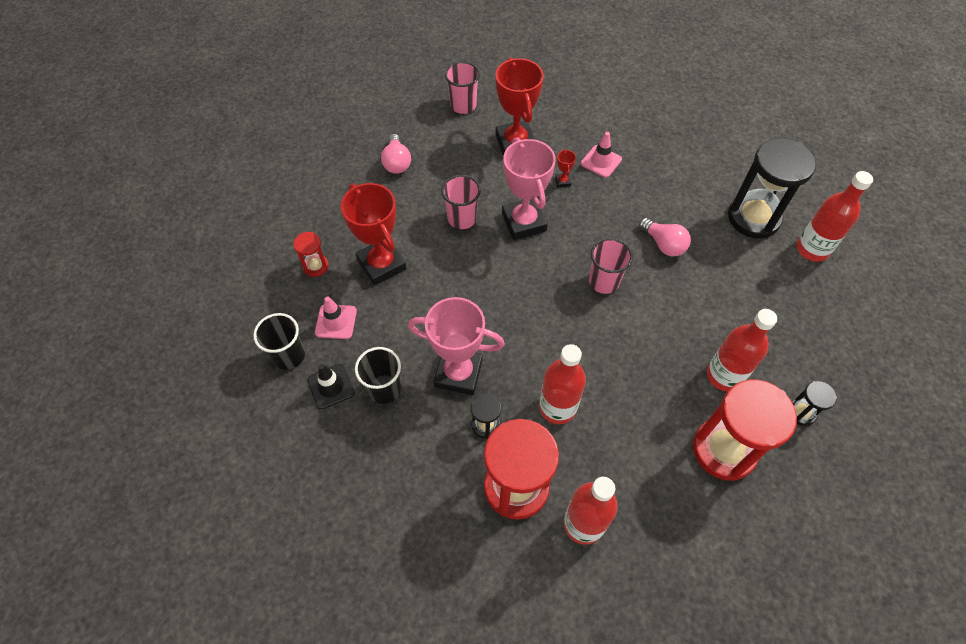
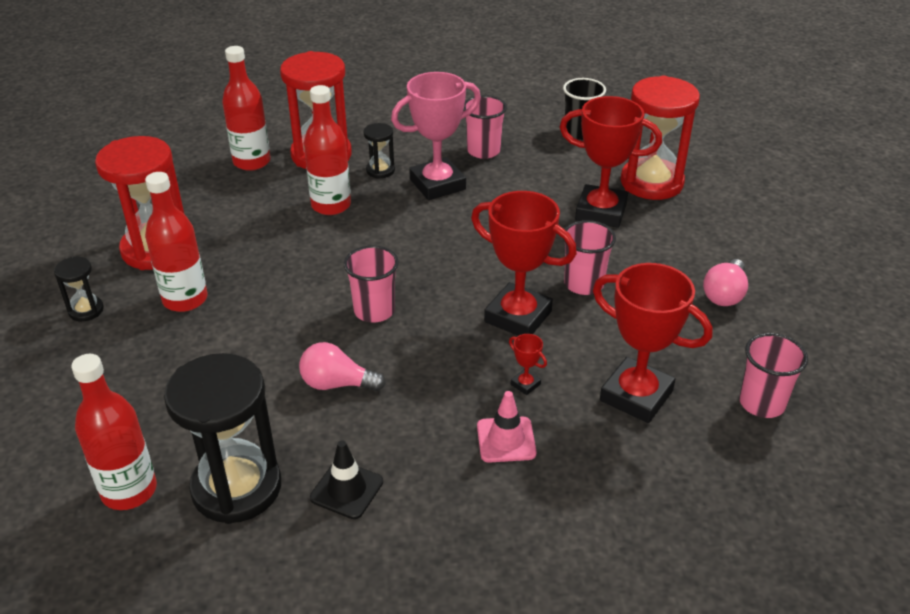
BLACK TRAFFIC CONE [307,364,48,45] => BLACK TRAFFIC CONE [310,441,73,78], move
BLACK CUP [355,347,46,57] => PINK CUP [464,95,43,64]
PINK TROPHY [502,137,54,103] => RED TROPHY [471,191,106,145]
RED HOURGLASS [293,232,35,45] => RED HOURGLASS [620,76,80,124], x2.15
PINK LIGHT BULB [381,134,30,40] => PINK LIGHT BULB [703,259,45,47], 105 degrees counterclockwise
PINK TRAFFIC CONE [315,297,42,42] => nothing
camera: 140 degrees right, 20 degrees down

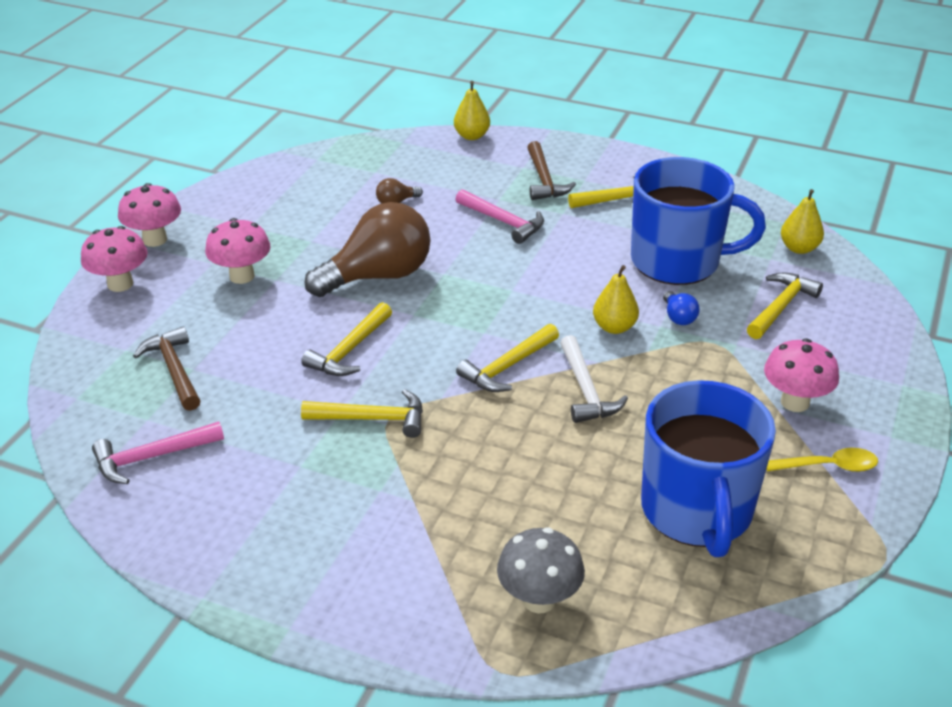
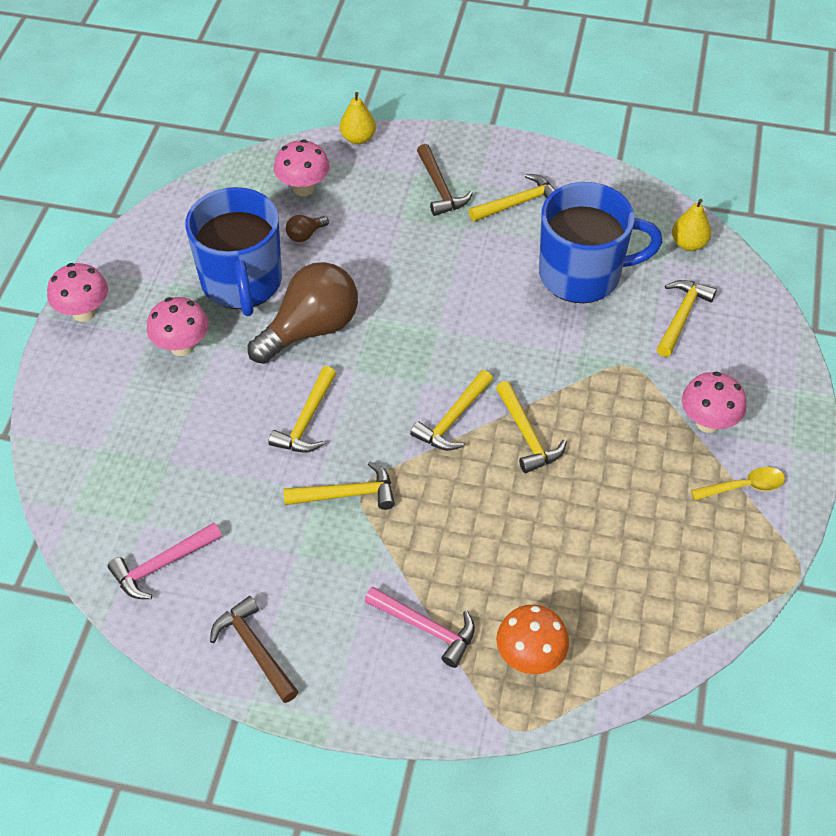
BLUE MUG [641,380,135,177] => BLUE MUG [185,187,97,129], move
BROWN HAMMER [133,326,67,85] => BROWN HAMMER [210,596,89,107], move
PINK MUSHROOM [81,226,67,66] => PINK MUSHROOM [274,139,56,57], move
PINK HAMMER [455,189,89,55] => PINK HAMMER [365,587,110,81], move
WHITE HAMMER [560,335,68,88] => YELLOW HAMMER [496,381,71,92]
GREY MUSHROOM [497,527,88,86] => ORANGE MUSHROOM [496,605,73,69]
YELLOW PEAR [593,265,46,69] => nothing
BLUE LIGHT BULB [663,291,37,34] => nothing
camera: 10 degrees left, 15 degrees up

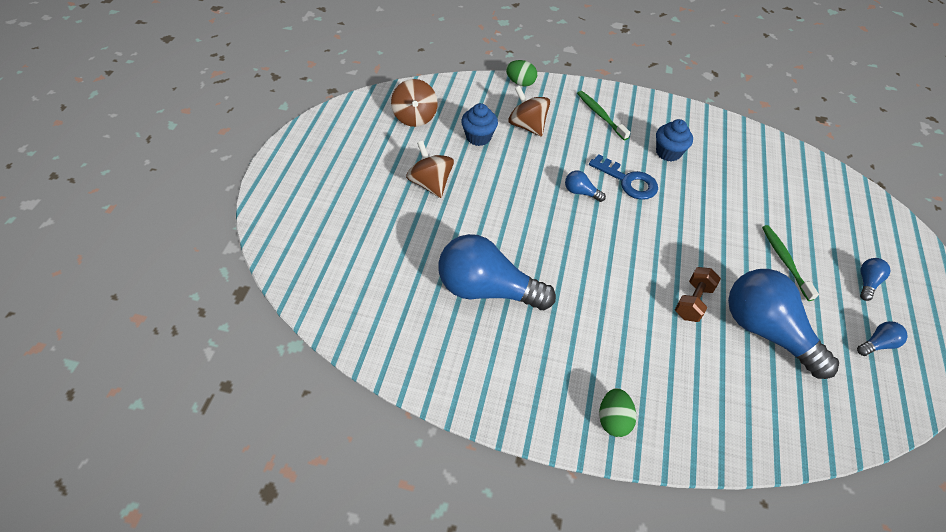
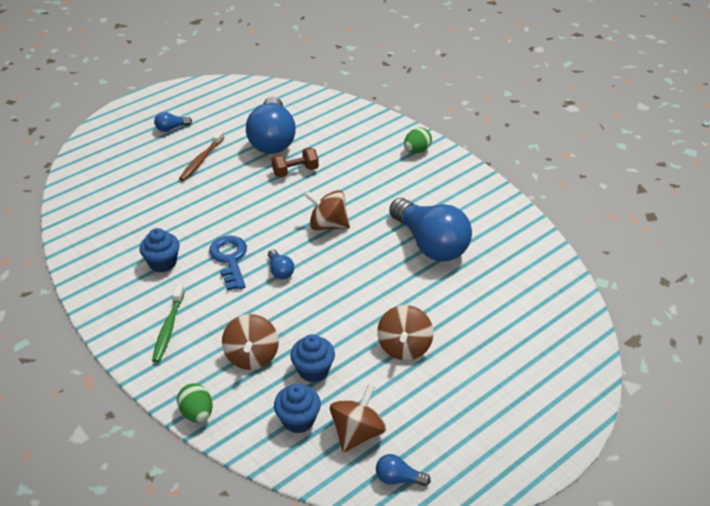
GREEN TOOTHBRUSH [762,225,57,76] => BROWN TOOTHBRUSH [179,130,46,51]
nothing => BLUE CUPCAKE [274,384,47,50]
nothing => BROWN SPINNING TOP [304,190,46,40]
BLUE LIGHT BULB [857,321,51,35] => BLUE LIGHT BULB [376,454,55,32], move
camera: 140 degrees left, 10 degrees down

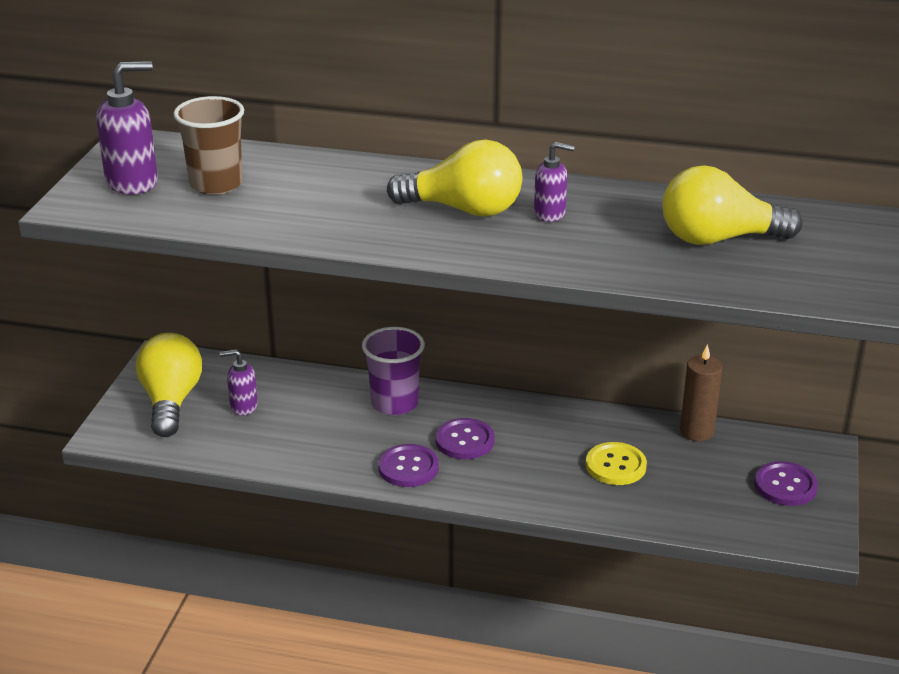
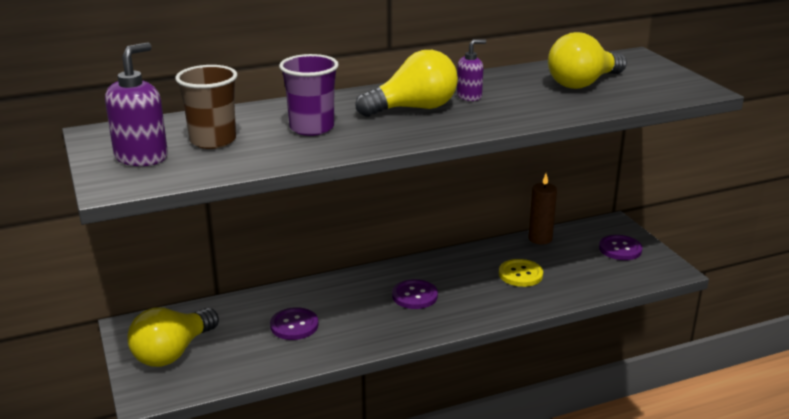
YELLOW LIGHT BULB [136,333,66,104] => YELLOW LIGHT BULB [128,307,91,60], 105 degrees counterclockwise
PURPLE BUTTON [378,444,61,43] => PURPLE BUTTON [270,307,48,33], move
PURPLE CUP [362,327,63,88] => PURPLE CUP [279,54,60,82], move
PURPLE SOAP DISPENSER [220,349,38,67] => nothing
camera: 35 degrees left, 5 degrees down

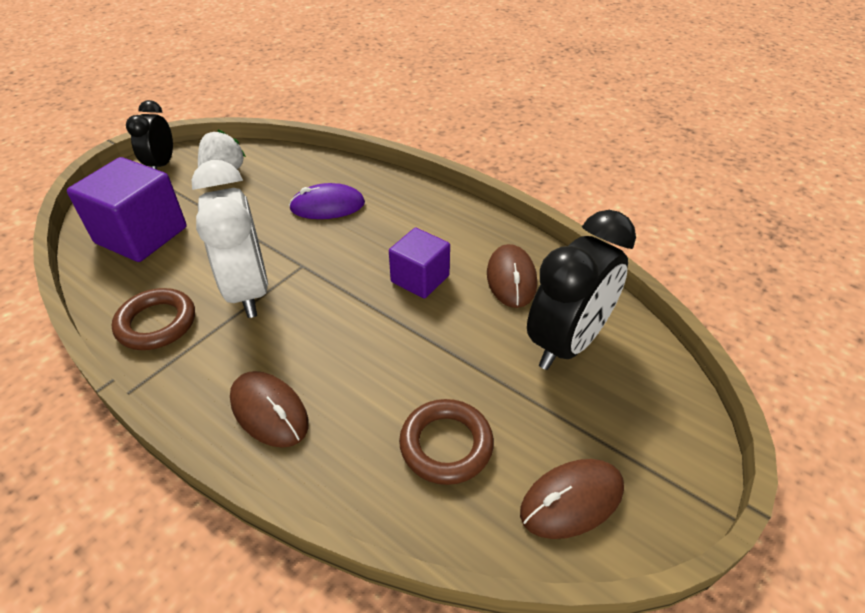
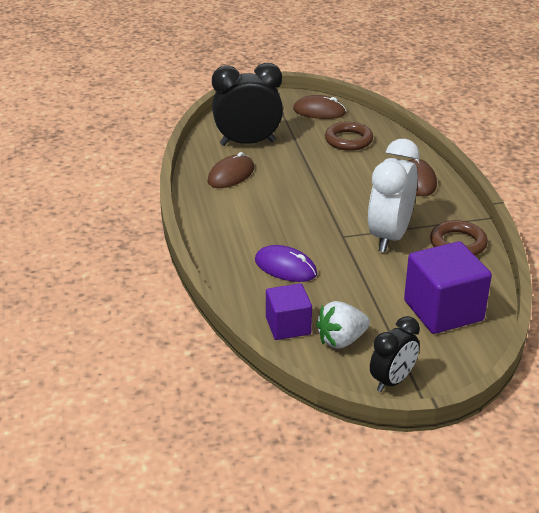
PURPLE CUBE [389,228,61,71] => PURPLE CUBE [266,283,46,57], move
camera: 140 degrees left, 10 degrees down

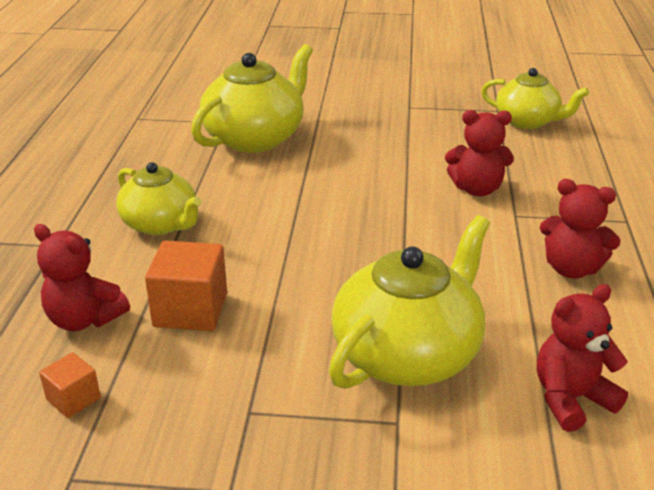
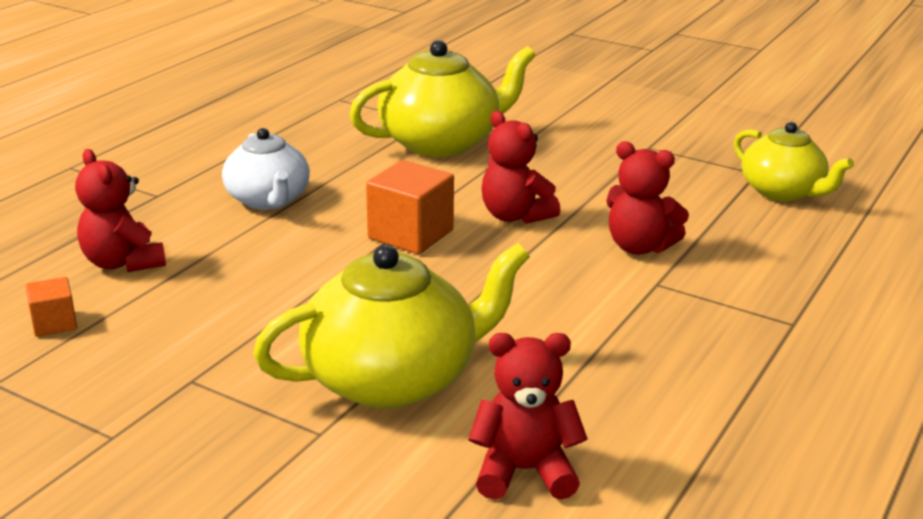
YELLOW TEAPOT [116,162,86,73] => WHITE TEAPOT [222,128,88,82]
ORANGE CUBE [145,241,82,90] => ORANGE CUBE [366,160,88,94], move
RED TEDDY BEAR [540,179,81,99] => RED TEDDY BEAR [482,111,79,113], move
camera: 25 degrees right, 5 degrees down

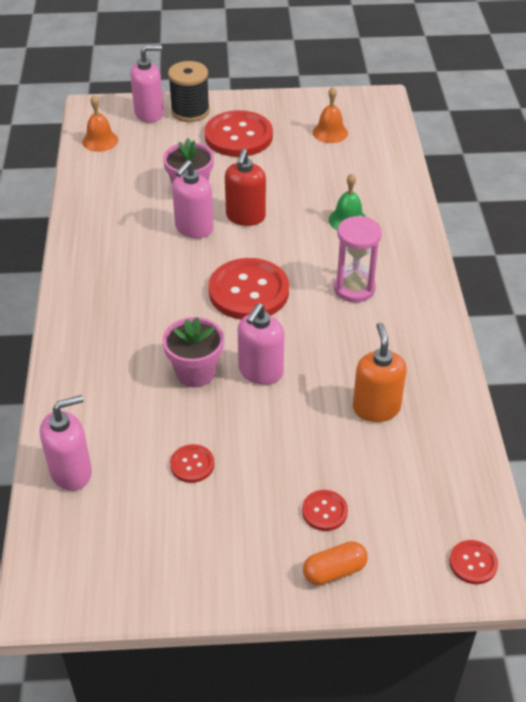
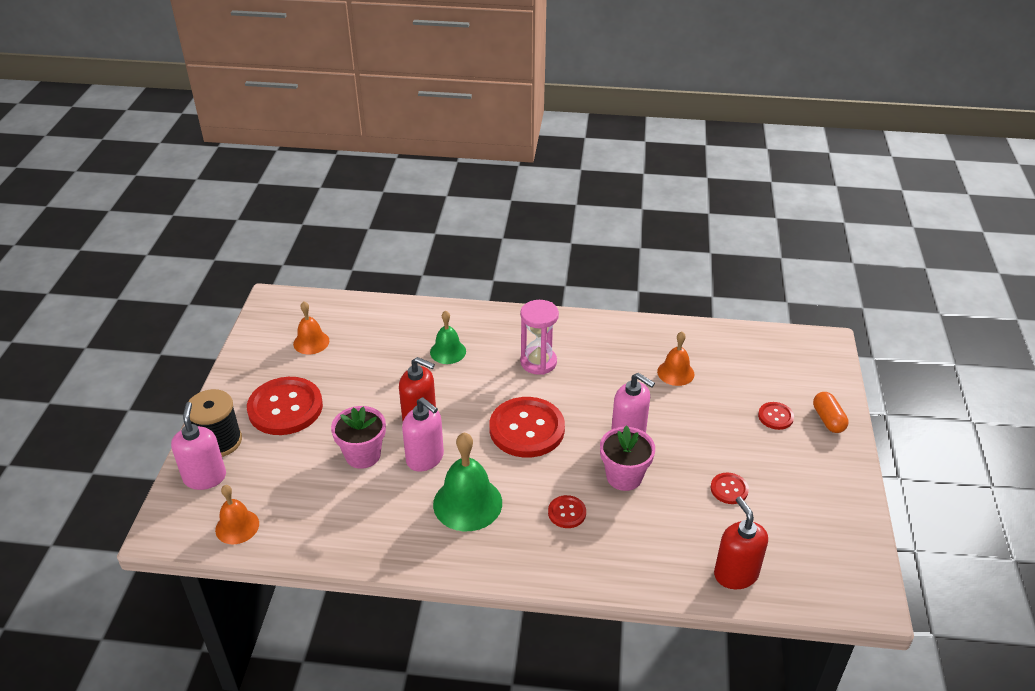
nothing => GREEN BELL [433,433,69,98]
RED BUTTON [449,540,49,44] => RED BUTTON [548,495,38,33], move
ORANGE SOAP DISPENSER [353,323,54,99] => ORANGE BELL [657,332,37,54]
PINK SOAP DISPENSER [40,395,52,96] => RED SOAP DISPENSER [714,497,54,92]
camera: 80 degrees left, 5 degrees down

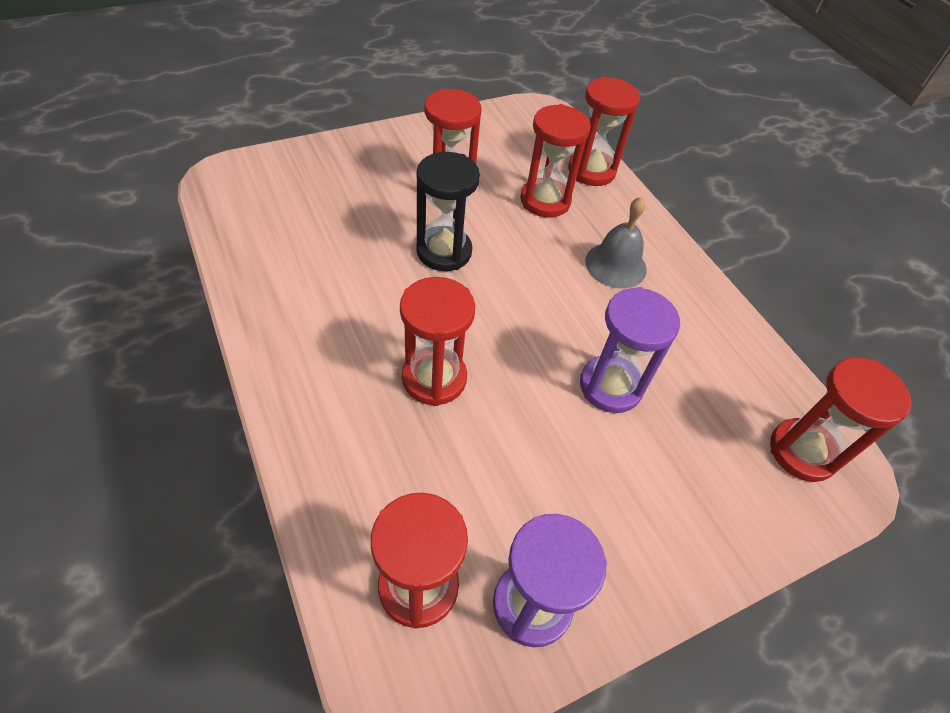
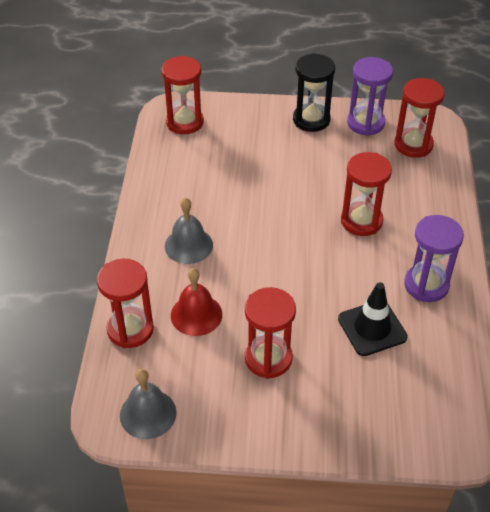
nothing => GREY BELL [120,369,57,70]
RED HOURGLASS [520,104,71,113] => RED BELL [171,268,51,68]
BLACK HOURGLASS [416,152,64,119] => BLACK HOURGLASS [293,53,42,79], move
nothing => BLACK TRAFFIC CONE [338,282,70,74]
PURPLE HOURGLASS [580,287,100,126] => PURPLE HOURGLASS [404,215,60,87], move
camera: 145 degrees left, 5 degrees down

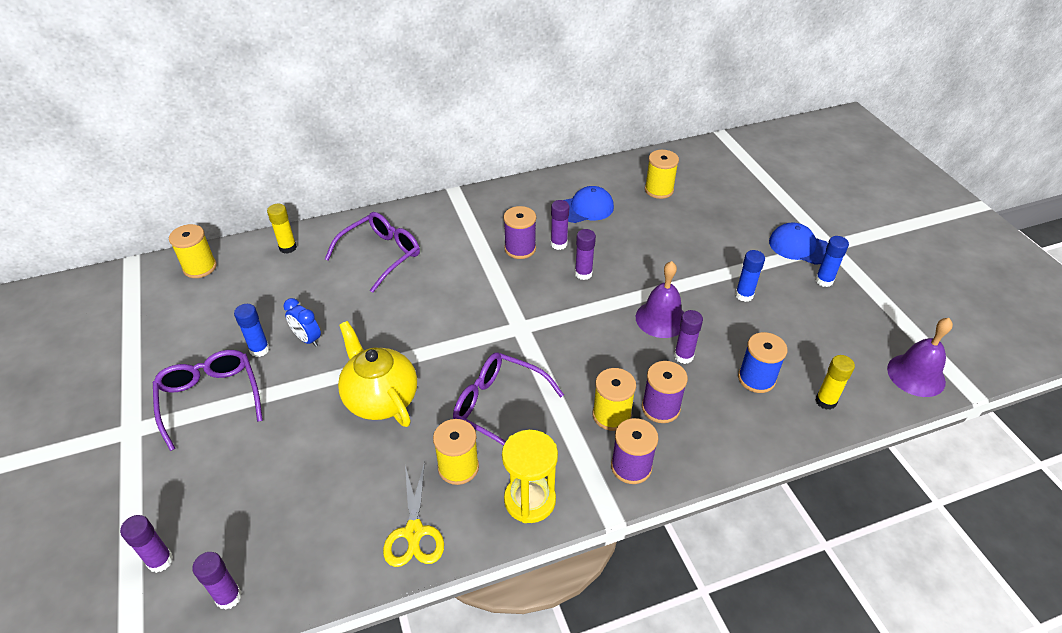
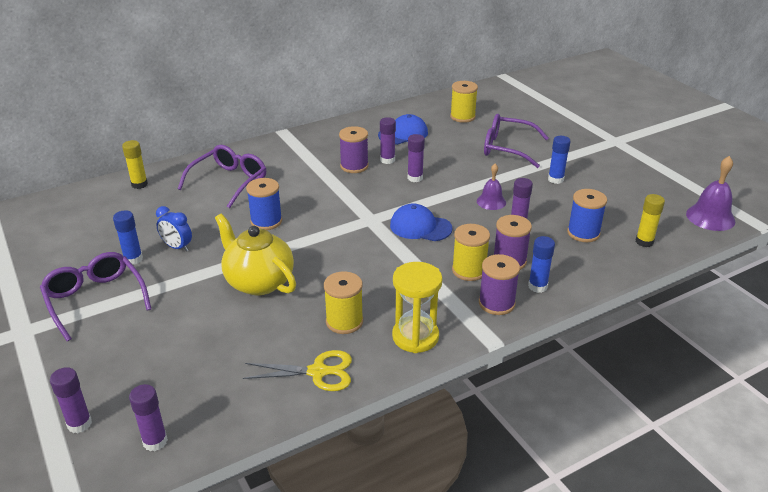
YELLOW SCISSORS [383,462,61,105] => YELLOW SCISSORS [243,350,109,41], 75 degrees counterclockwise
nothing => BLUE SPOOL [246,178,36,52]
BLUE CAP [769,222,59,43] => BLUE CAP [390,203,63,38], move
PURPLE BELL [636,261,48,77] => PURPLE BELL [477,164,29,46], x0.65
PURPLE GLASSES [453,352,111,94] => PURPLE GLASSES [484,114,64,54], move
BLUE GLUE STICK [815,236,34,51] => BLUE GLUE STICK [528,236,27,57], move
YELLOW SPOOL [169,224,48,54] => nothing
camera: 10 degrees left, 10 degrees down

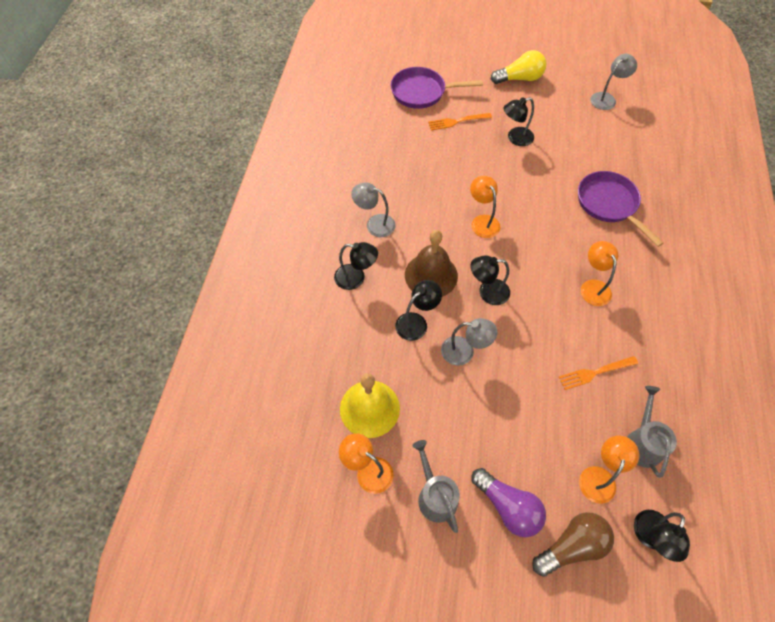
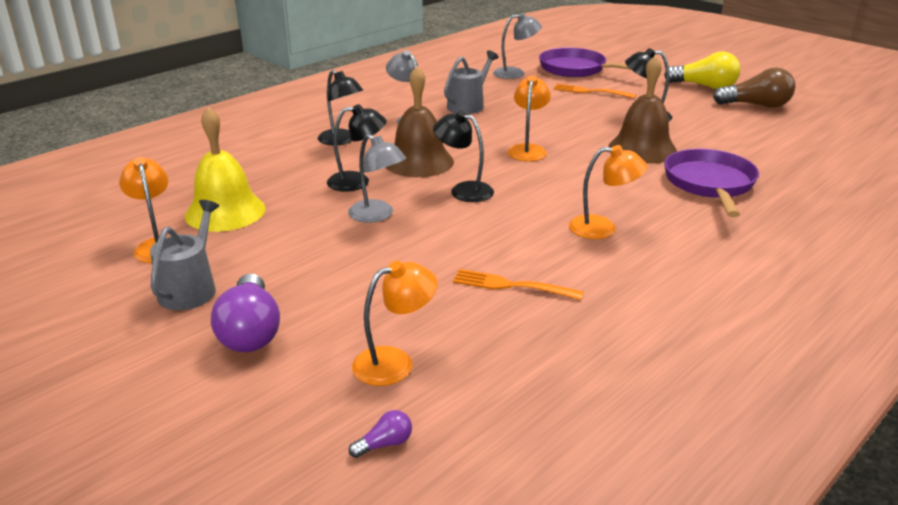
BLACK LAMP [634,510,56,52] => PURPLE LIGHT BULB [349,410,63,48]
GREY WATERING CAN [627,386,50,92] => GREY WATERING CAN [444,50,55,64], move
GREY LAMP [590,54,47,56] => GREY LAMP [493,13,49,66], move
ORANGE LAMP [581,241,37,65] => ORANGE LAMP [569,145,78,94], 75 degrees clockwise
nothing => BROWN BELL [608,55,69,109]
BROWN LIGHT BULB [532,512,82,65] => BROWN LIGHT BULB [713,67,82,41], move
camera: 35 degrees right, 30 degrees down

